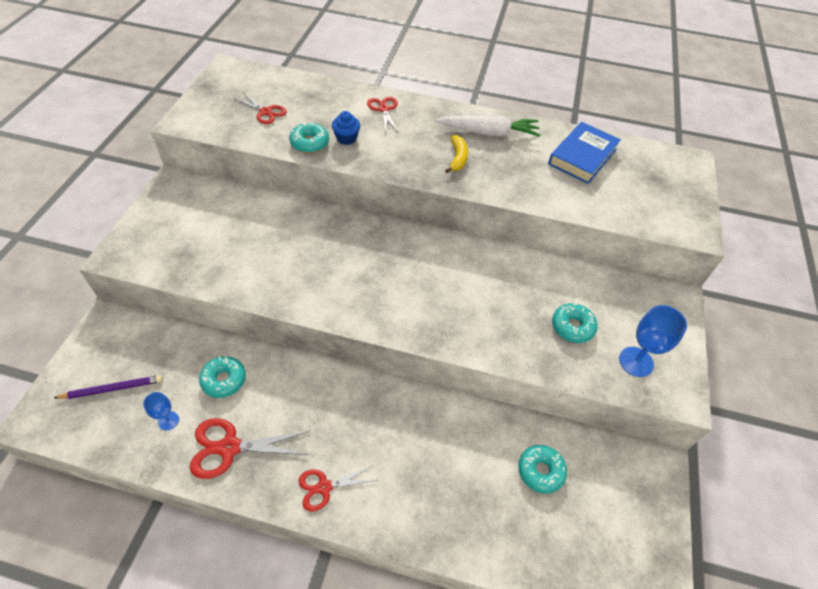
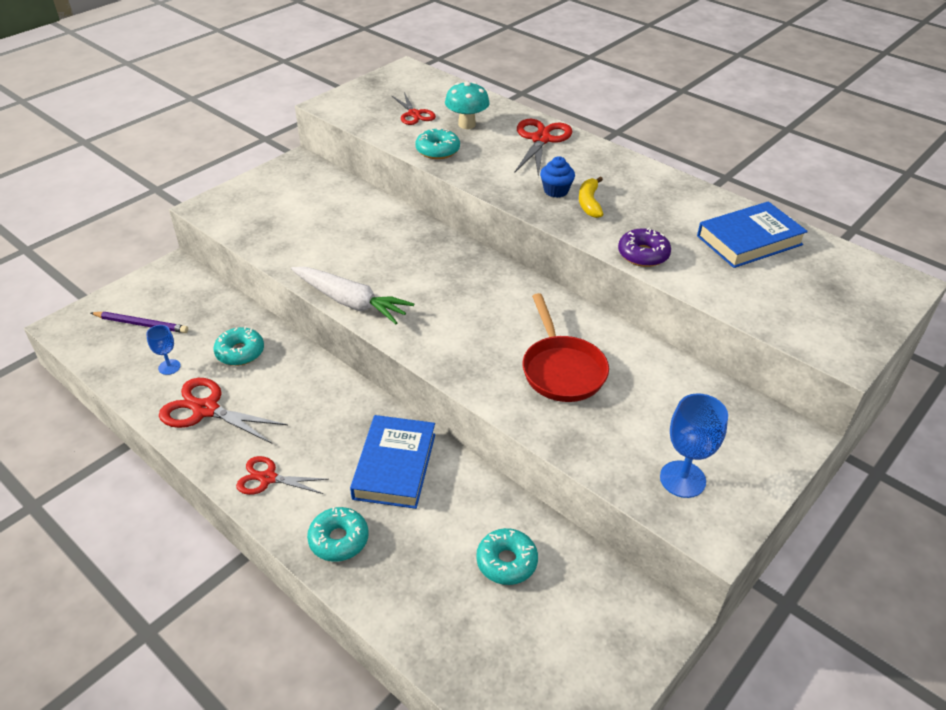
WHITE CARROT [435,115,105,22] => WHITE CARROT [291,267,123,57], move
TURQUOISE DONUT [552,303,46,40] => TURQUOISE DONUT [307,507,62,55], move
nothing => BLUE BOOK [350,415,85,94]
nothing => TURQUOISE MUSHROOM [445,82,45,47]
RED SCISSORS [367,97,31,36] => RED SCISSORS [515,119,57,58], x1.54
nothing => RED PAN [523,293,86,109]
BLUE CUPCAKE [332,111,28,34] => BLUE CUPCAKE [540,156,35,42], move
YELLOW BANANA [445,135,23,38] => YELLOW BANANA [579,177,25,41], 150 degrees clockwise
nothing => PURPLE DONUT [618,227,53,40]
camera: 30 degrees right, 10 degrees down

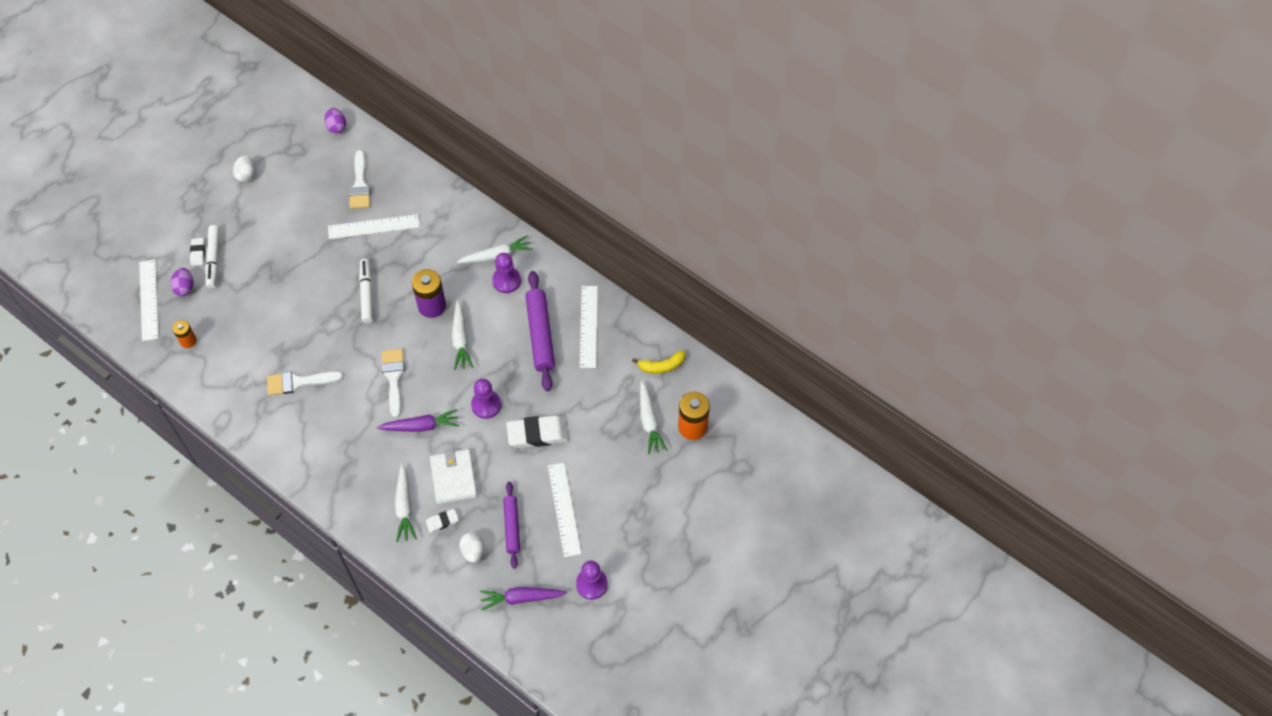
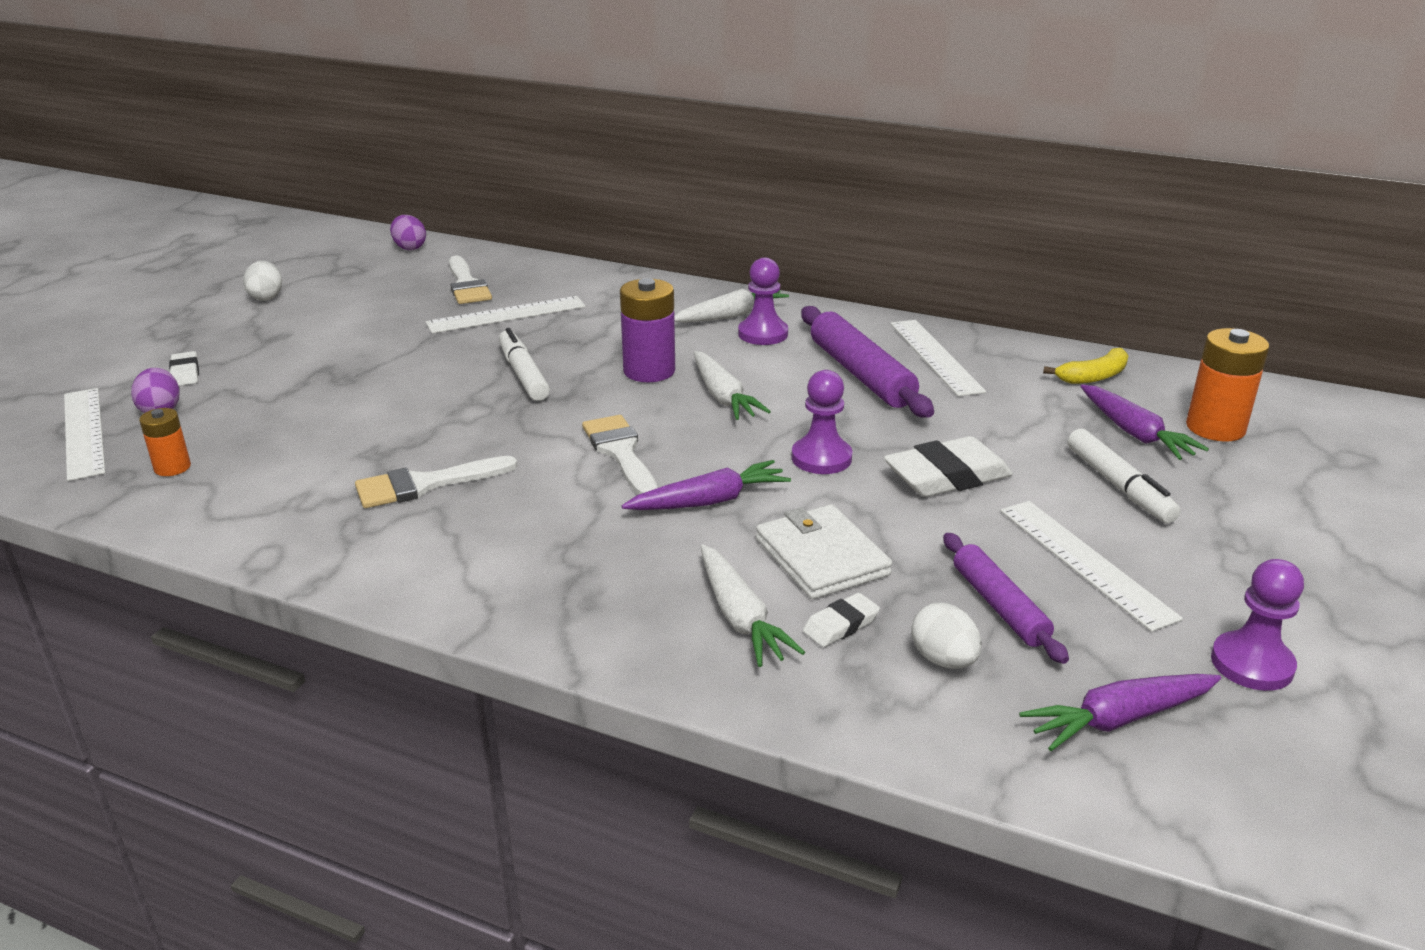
WHITE MARKER [205,225,15,64] => WHITE MARKER [1068,429,113,94], move
WHITE CARROT [640,381,27,73] => PURPLE CARROT [1081,384,128,76]
camera: 15 degrees left, 30 degrees down

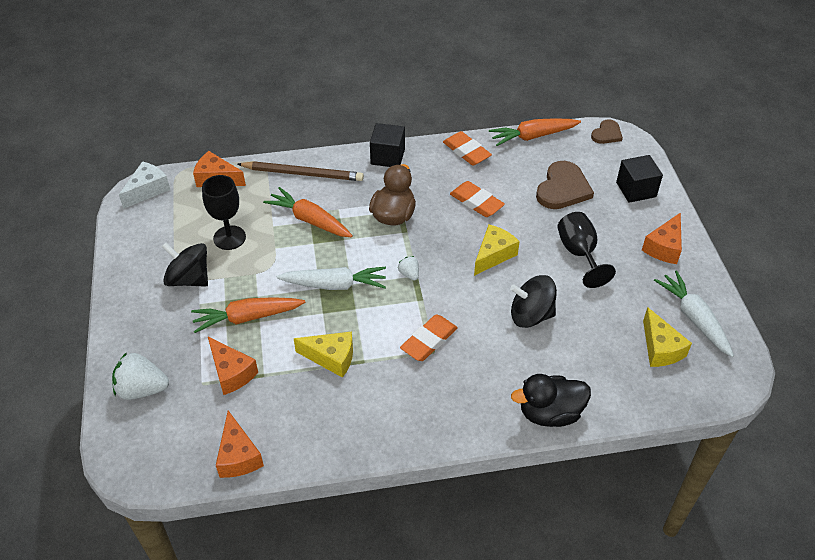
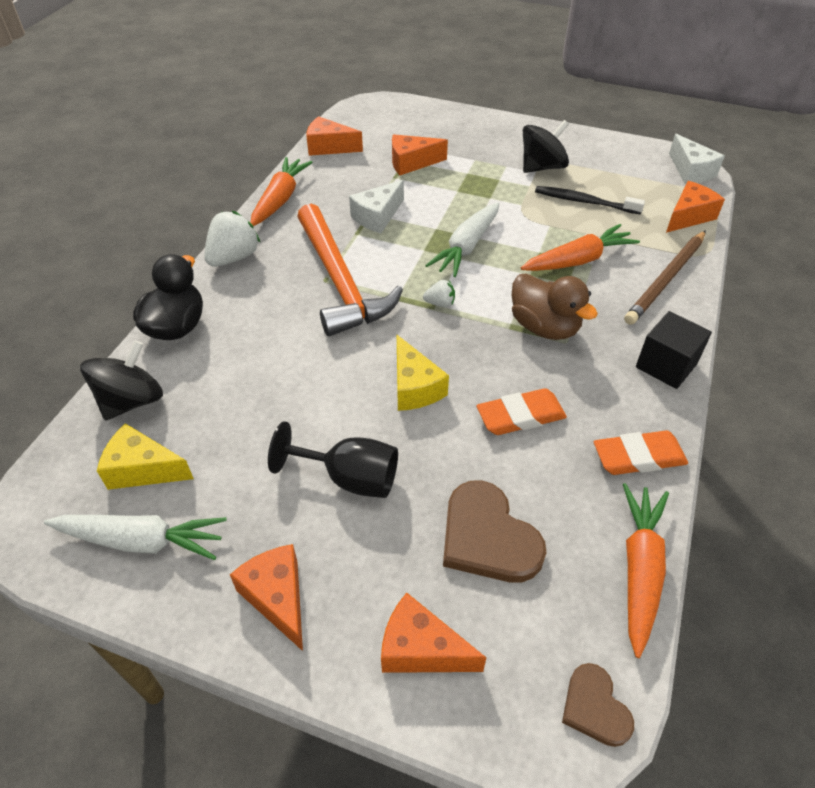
BLACK SPINNING TOP [510,275,47,53] => BLACK SPINNING TOP [80,341,83,79], move
WHITE STRAWBERRY [112,352,57,48] => WHITE STRAWBERRY [204,211,56,56], move
ORANGE CARROT [191,297,114,36] => ORANGE CARROT [251,157,62,69], move
ORANGE ERASER [400,314,58,47] => ORANGE HAMMER [297,204,106,132]
YELLOW CHEESE [294,332,59,46] => WHITE CHEESE [349,180,55,53]
BLACK CUBE [616,155,47,48] => ORANGE CHEESE [381,593,105,80]
BLACK GOBLET [202,175,44,75] => BLACK TOOTHBRUSH [535,186,110,29]
camera: 120 degrees right, 0 degrees up

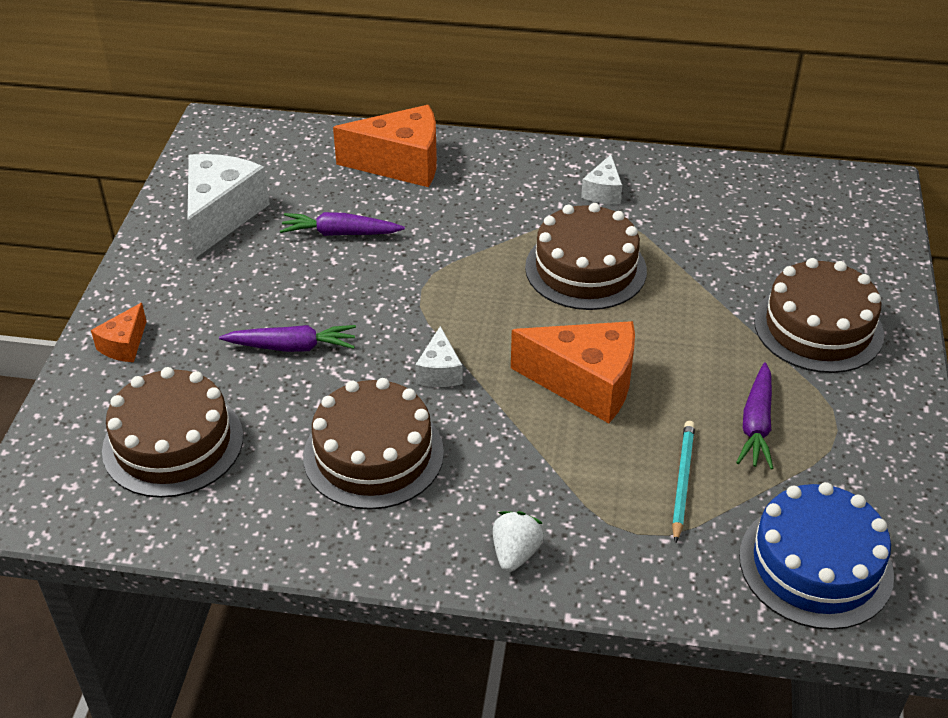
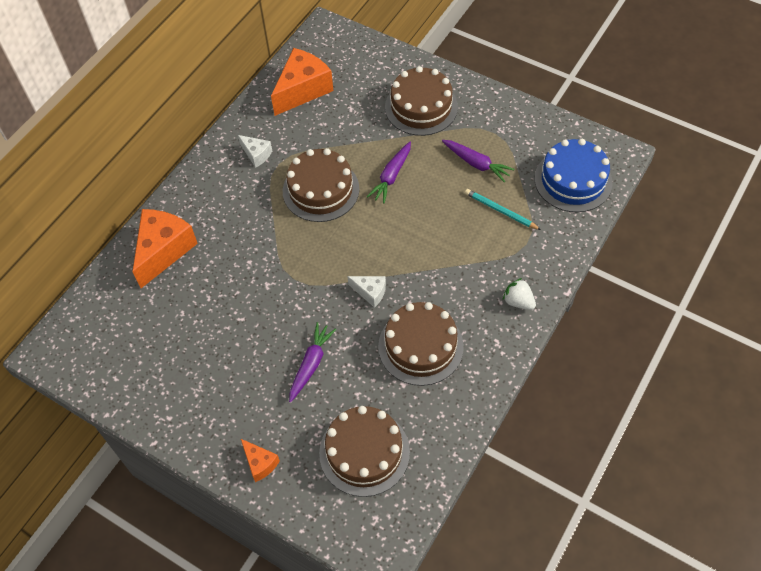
ORANGE CHEESE [511,321,124,102] => ORANGE CHEESE [271,48,62,68], move
PURPLE CARROT [280,212,125,24] => PURPLE CARROT [367,142,44,62], move
WHITE CHEESE [188,154,82,104] => nothing
camera: 65 degrees left, 15 degrees up

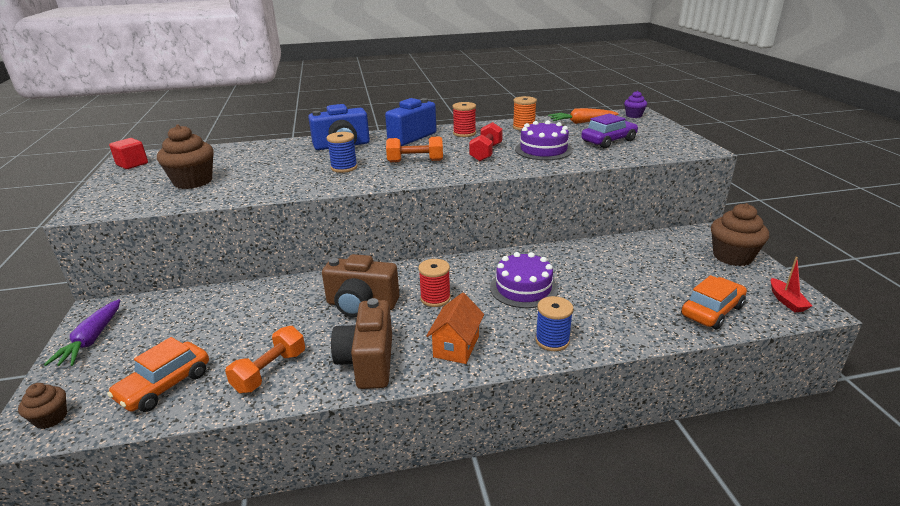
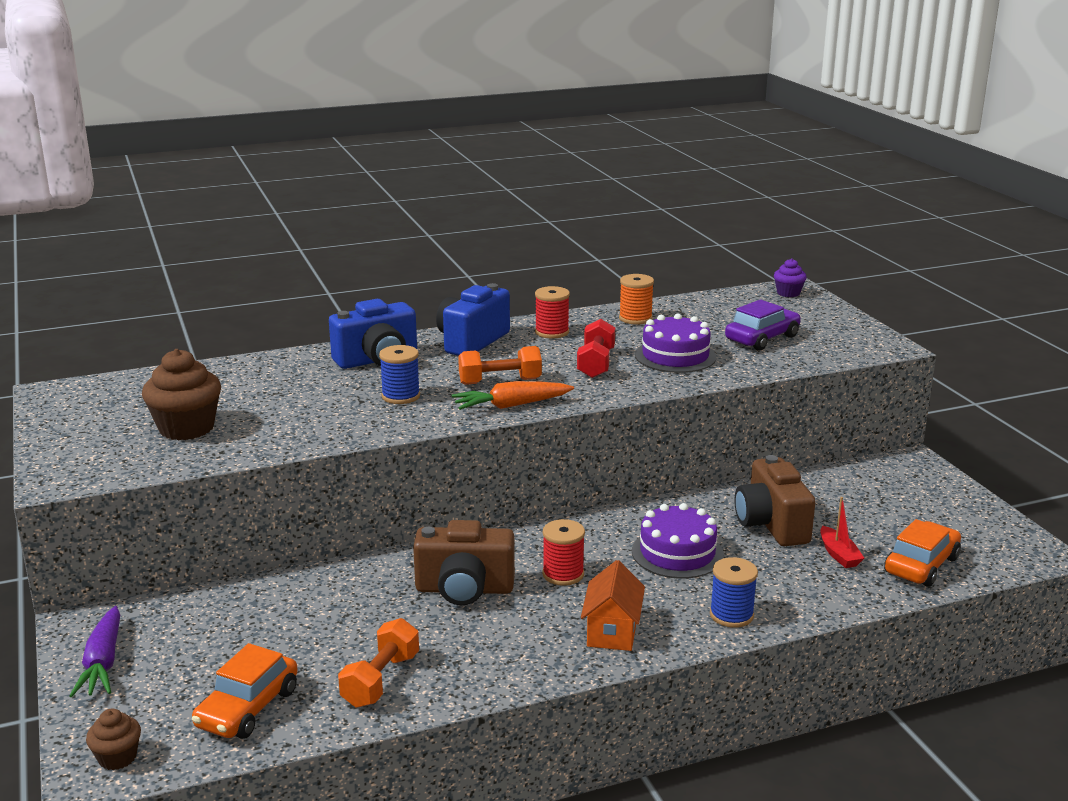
ORANGE CARROT [548,108,71,16] => ORANGE CARROT [452,381,122,29], move
BROWN CAMERA [331,298,61,91] => BROWN CAMERA [735,455,81,91], move
RED BOAT [771,257,41,55] => RED BOAT [820,497,44,71], move
RED CUBE [109,138,39,31] => nothing
BROWN CUPCAKE [711,203,58,63] => nothing
camera: 10 degrees left, 5 degrees down

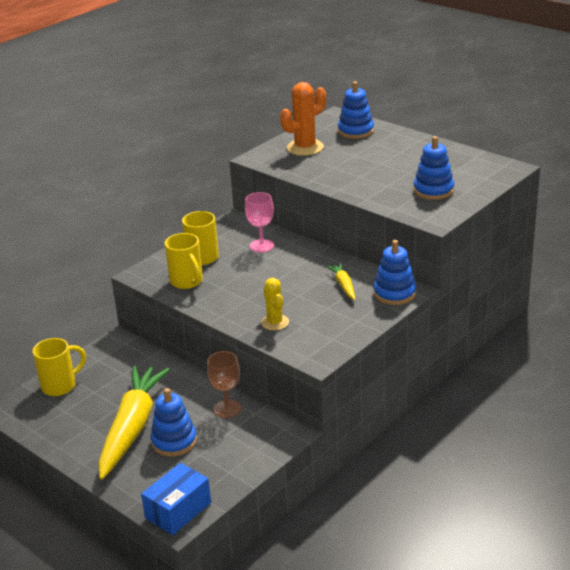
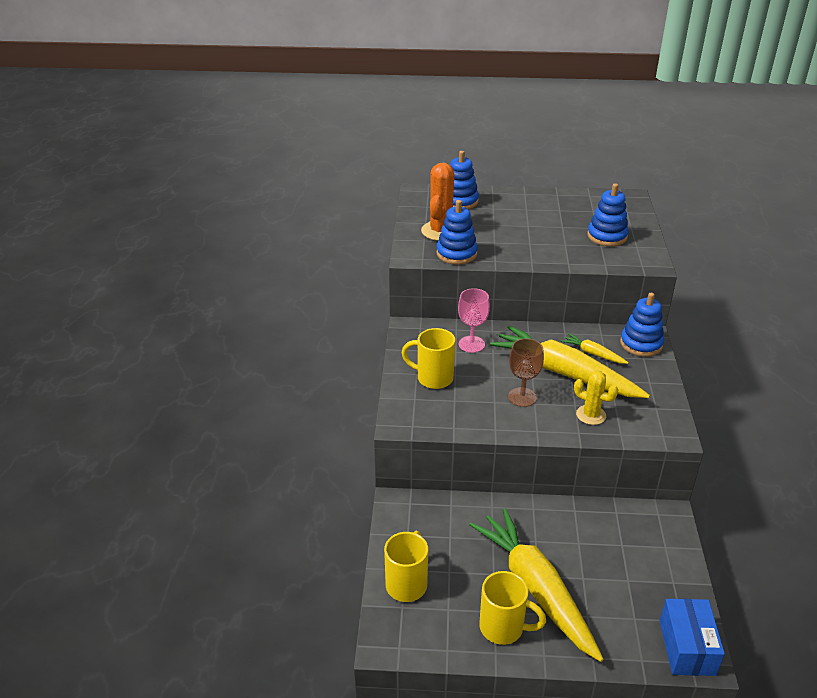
BLUE STACKING TOY [150,388,47,69] => BLUE STACKING TOY [436,200,42,65], move
YELLOW MUG [164,233,39,56] => YELLOW MUG [479,571,67,74], move
nothing => YELLOW CARROT [490,325,160,73]
BROWN GOBLET [207,351,34,67] => BROWN GOBLET [508,338,36,69], move
camera: 40 degrees left, 5 degrees up

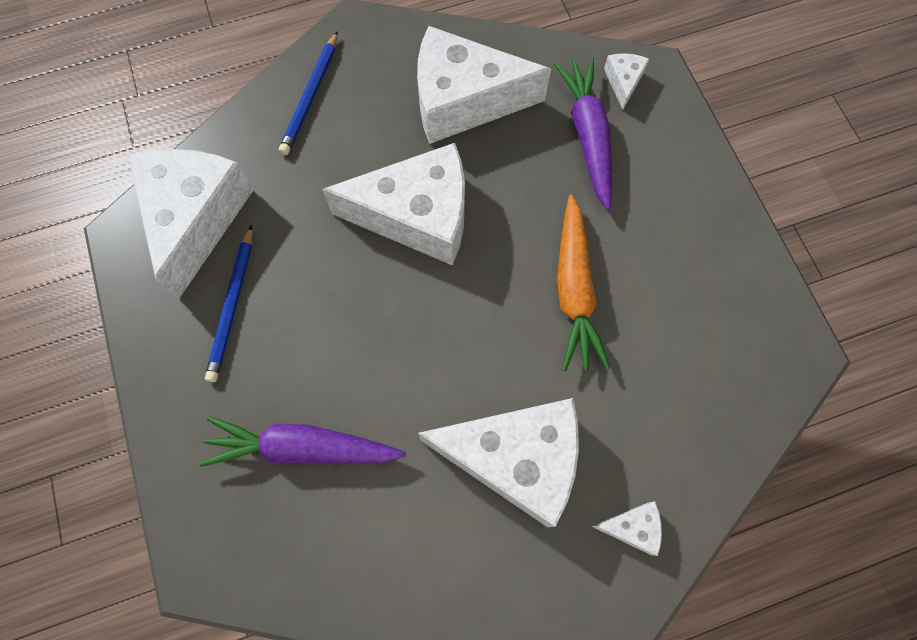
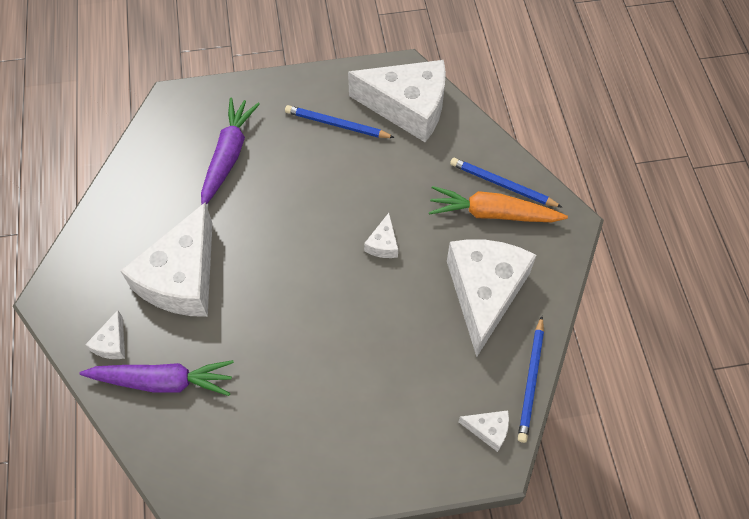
PURPLE CARROT [554,57,58,153] => PURPLE CARROT [80,360,154,36], move
WHITE CHEESE [322,143,143,122] => WHITE CHEESE [364,213,34,45], x0.41
ORANGE CARROT [557,194,53,177] => ORANGE CARROT [429,186,139,36], move
nothing => BLUE PENCIL [518,316,26,127]
camera: 100 degrees right, 10 degrees down

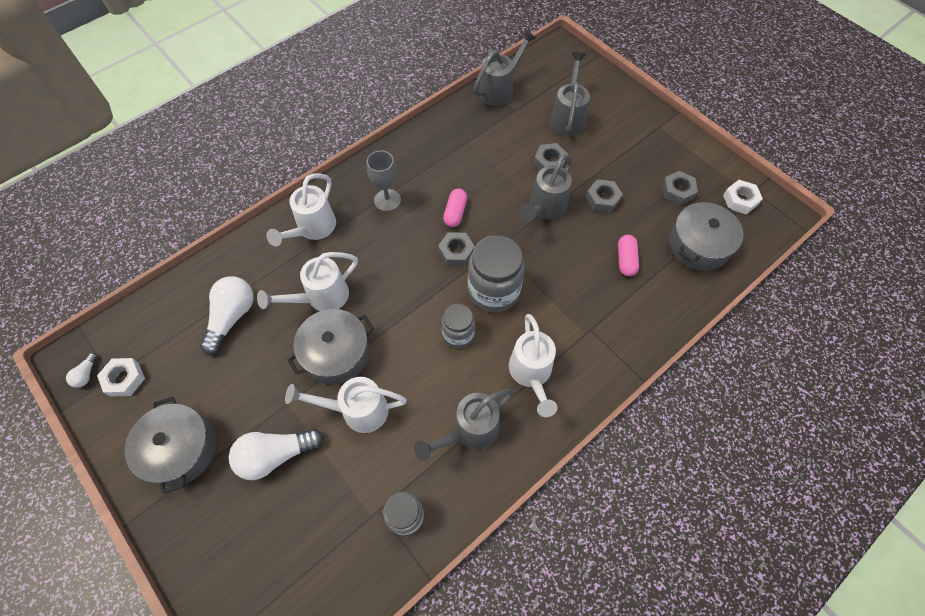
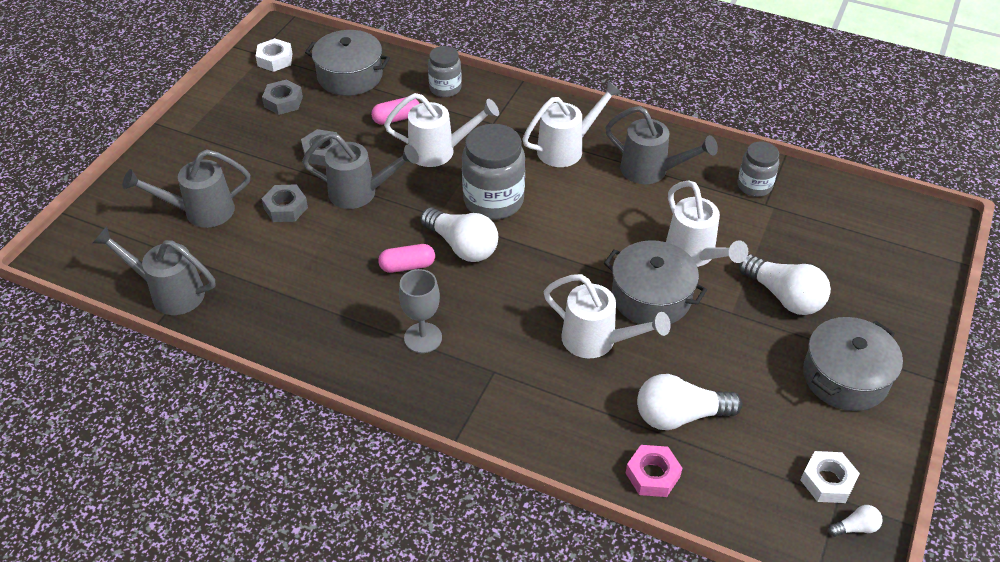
WHITE WATERING CAN [266,173,70,73] => WHITE WATERING CAN [384,93,115,74], move
GREY NUT [438,232,37,34] => WHITE LIGHT BULB [421,208,77,54]
GREY JAR [442,304,33,44] => GREY JAR [428,46,34,51], move
nothing => PINK NUT [626,445,56,52]
camera: 115 degrees left, 15 degrees down

